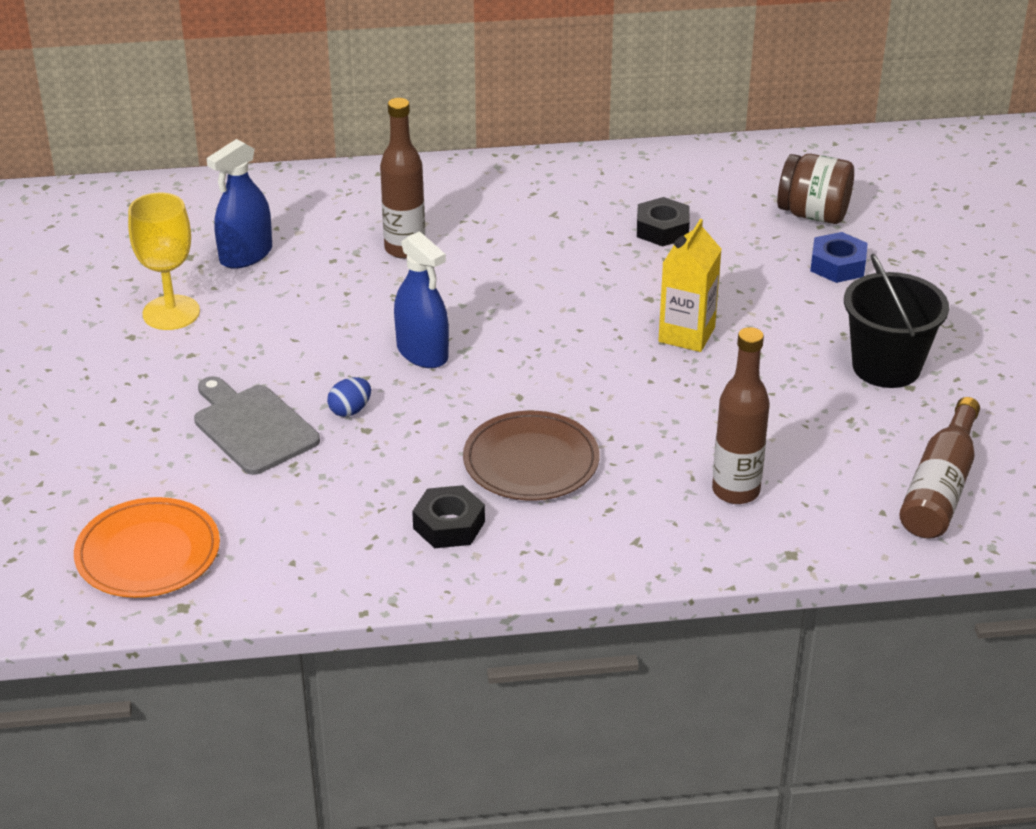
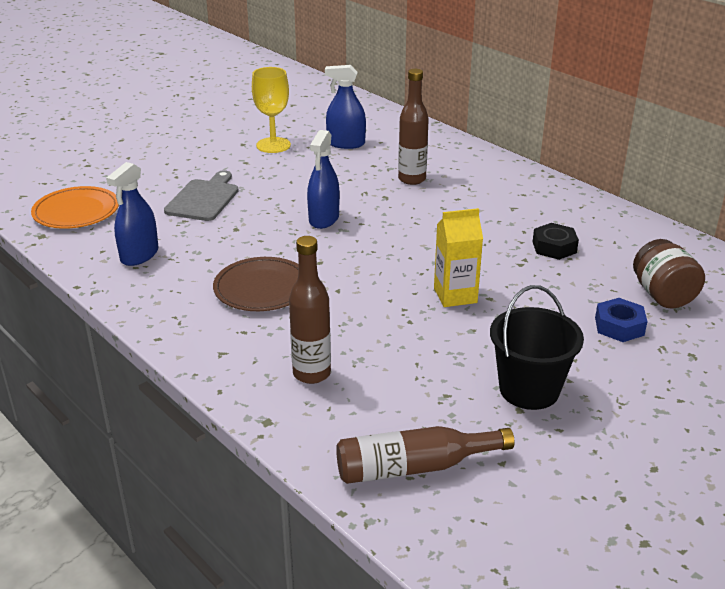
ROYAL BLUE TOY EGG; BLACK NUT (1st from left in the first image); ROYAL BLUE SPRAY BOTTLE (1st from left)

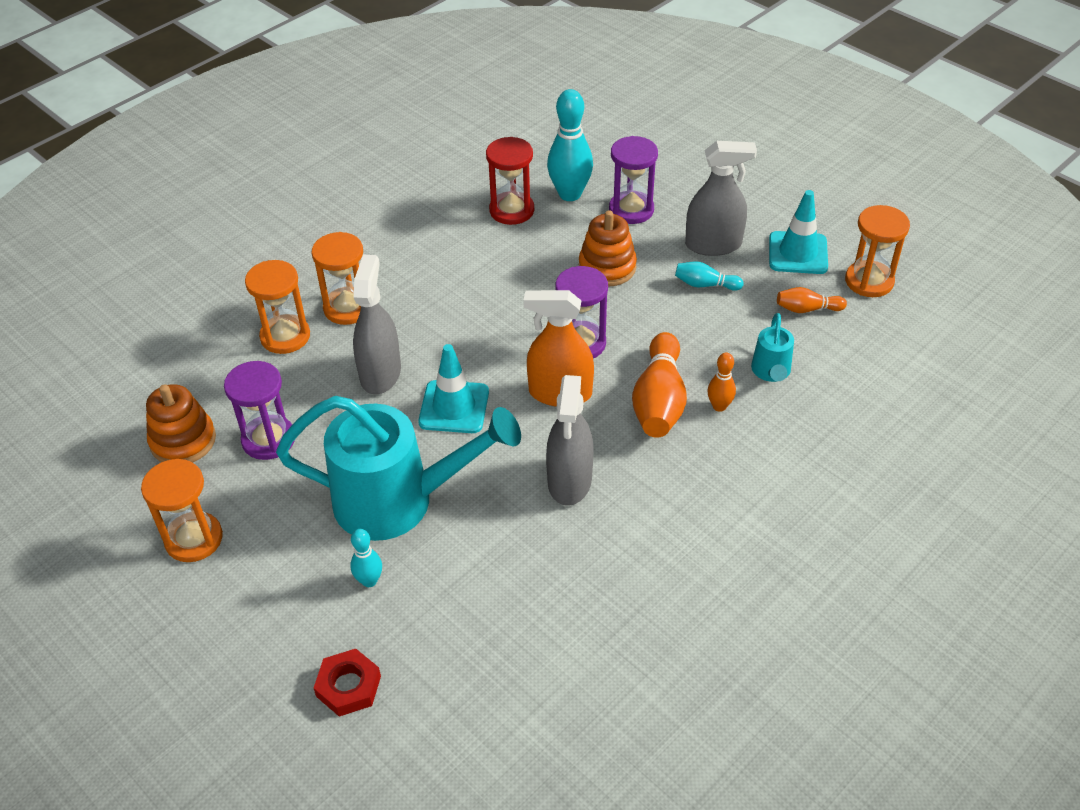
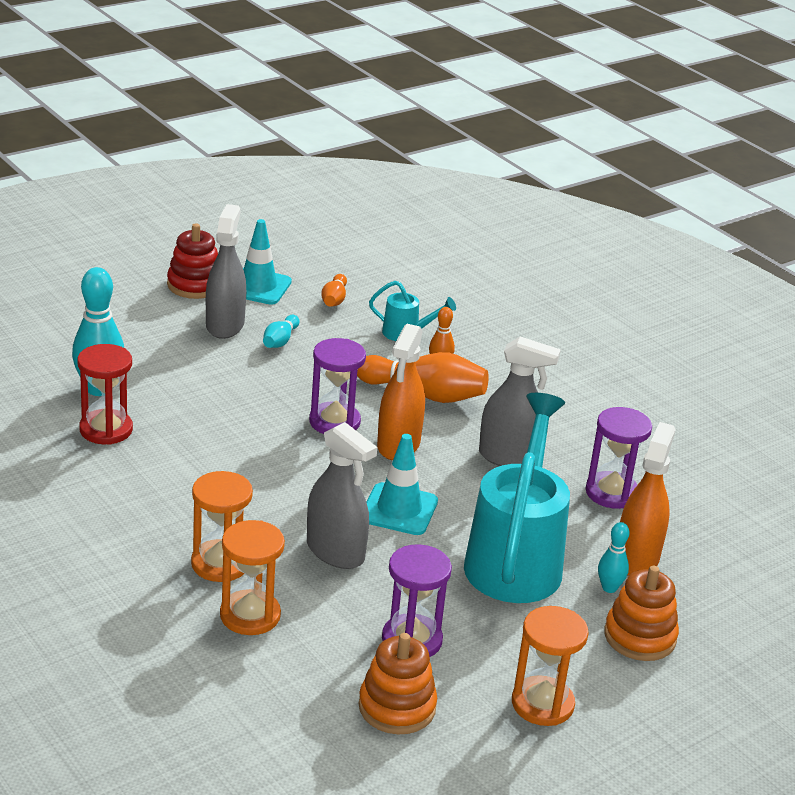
PURPLE SAND TIMER (3rd from left); BRIGHT ORANGE SAND TIMER (4th from left in the first image); BRIGHT ORANGE RING STACKER (2nd from left); GREY SPRAY BOTTLE (2nd from left); CRIMSON NUT; CRIMSON RING STACKER; BRIGHT ORANGE SPRAY BOTTLE (2nd from left)

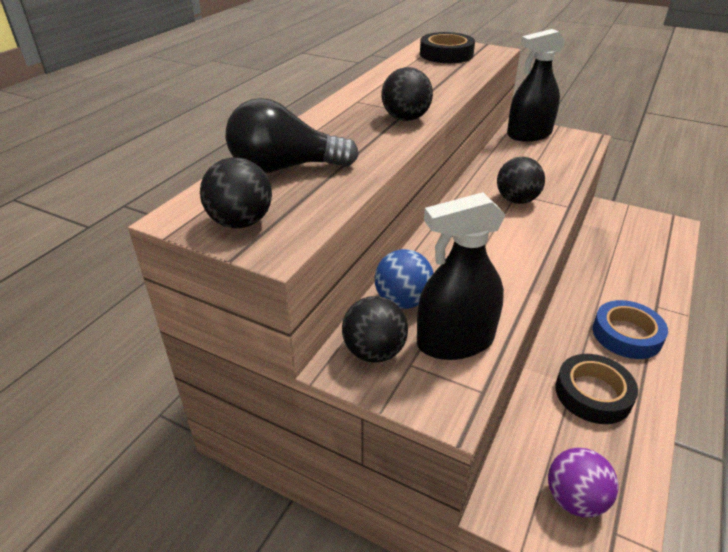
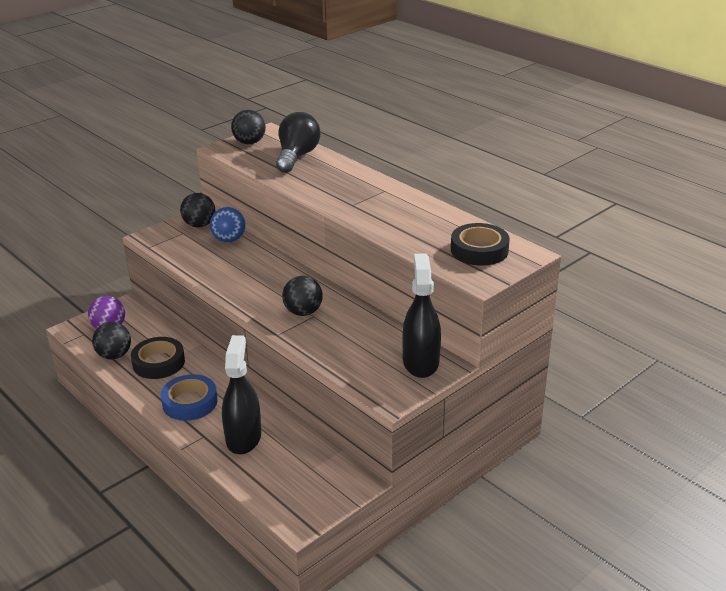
BLACK SPHERE (1st from left); BLACK SPRAY BOTTLE (1st from left)

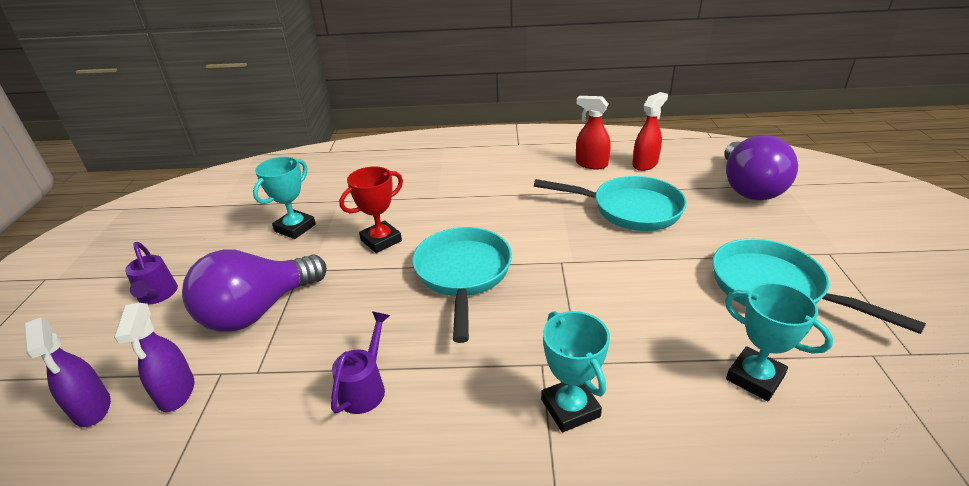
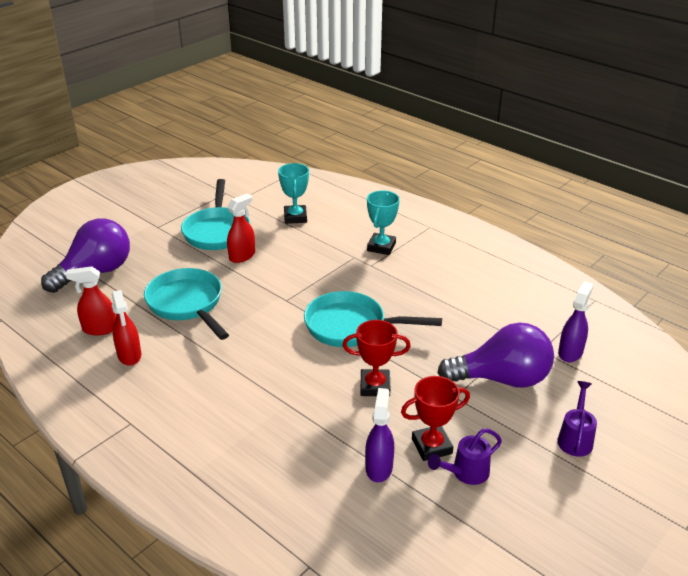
CRIMSON TROPHY (2nd from left); TURQUOISE PAN (3rd from left); PURPLE SPRINKLING CAN (1st from left); PURPLE SPRAY BOTTLE (1st from left); CRIMSON SPRAY BOTTLE (3rd from left)

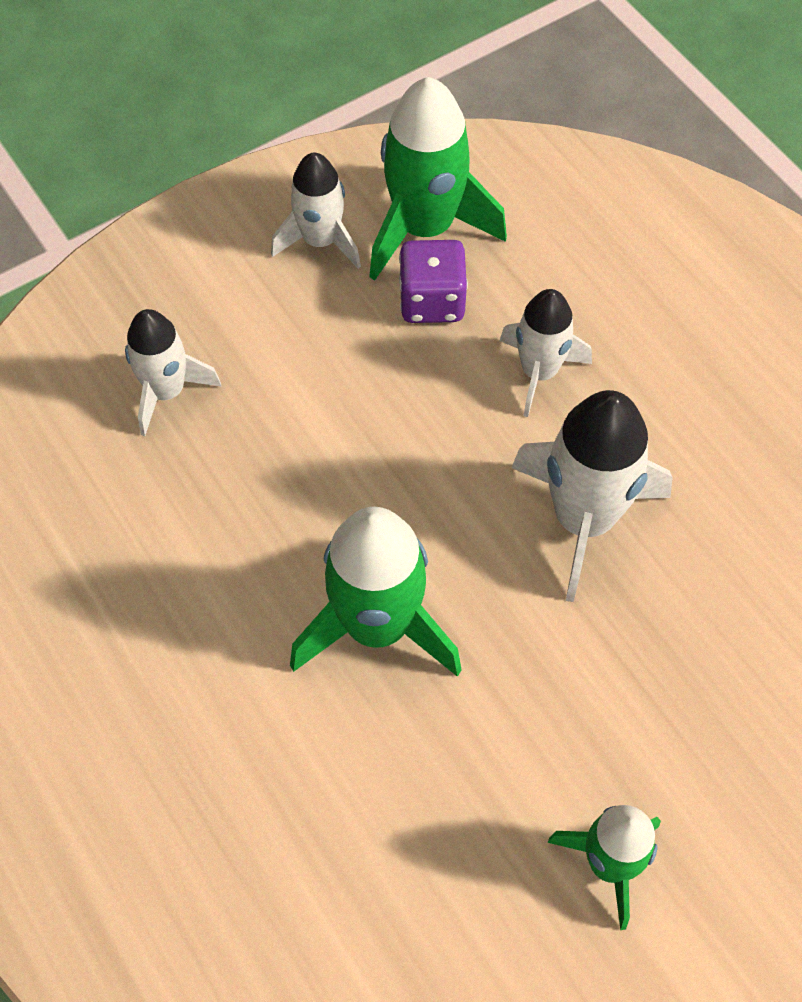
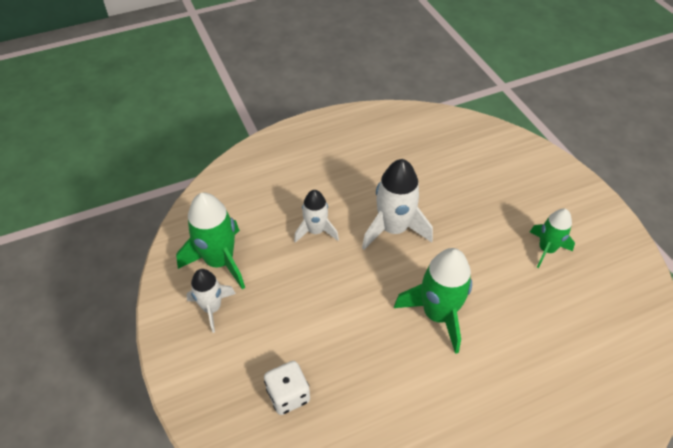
PURPLE GAME DIE; SNOW-WHITE GAME DIE

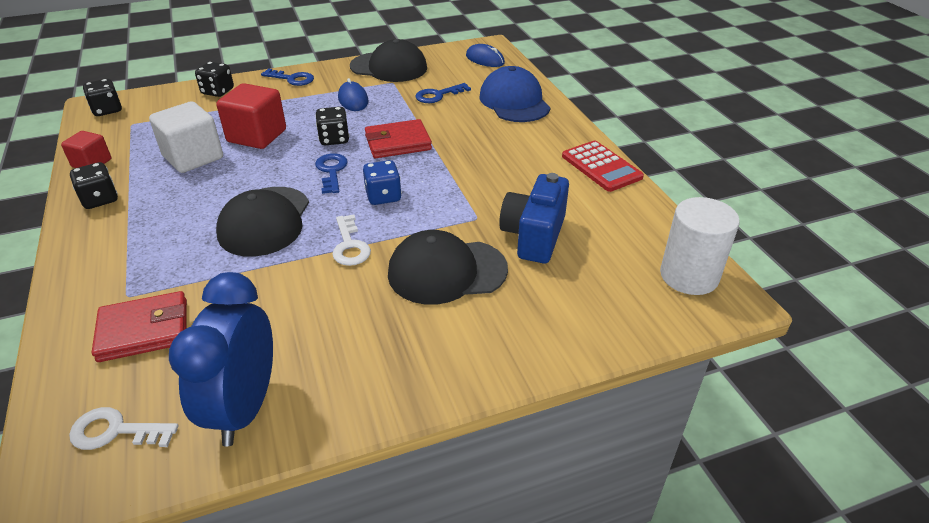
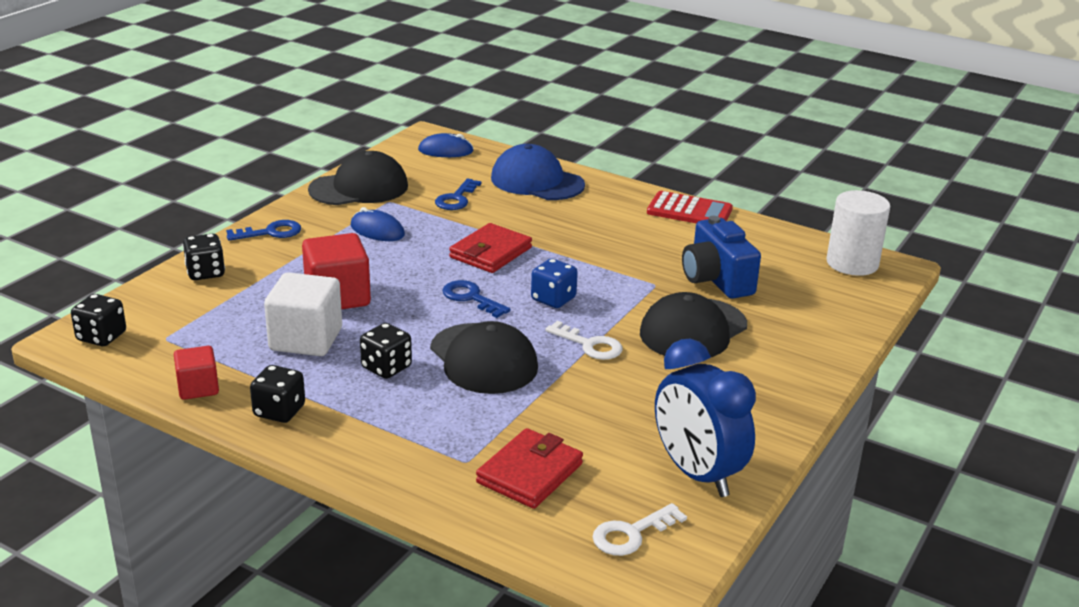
BLACK GAME DIE (4th from left)

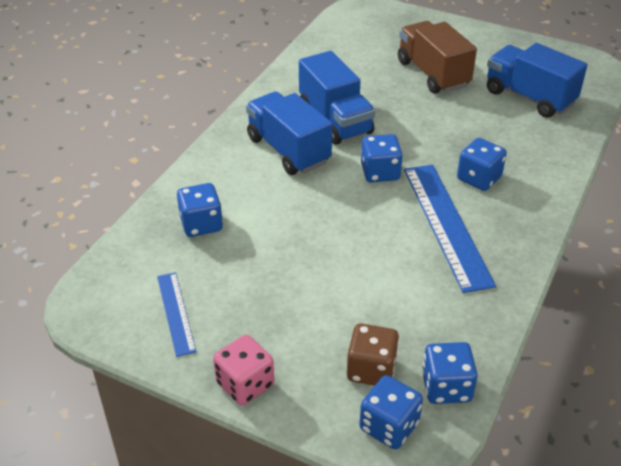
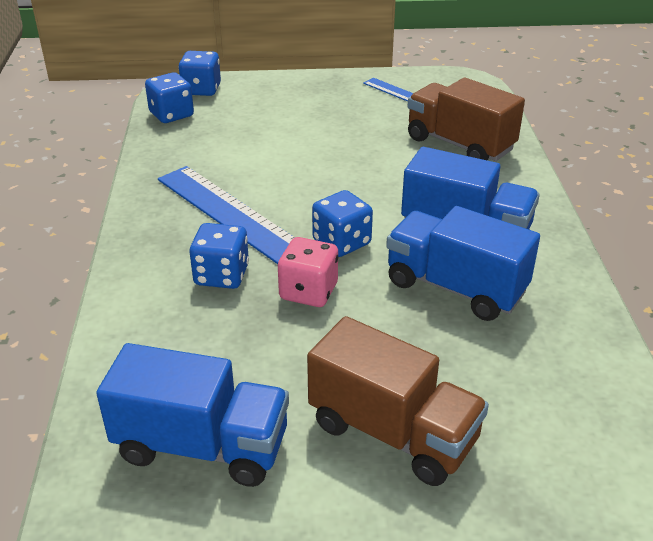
BROWN TOY TRUCK (2nd from left); BROWN GAME DIE; ROSY GAME DIE

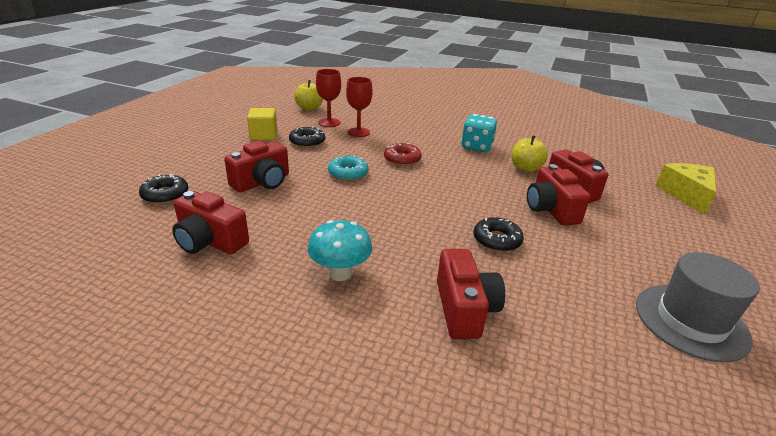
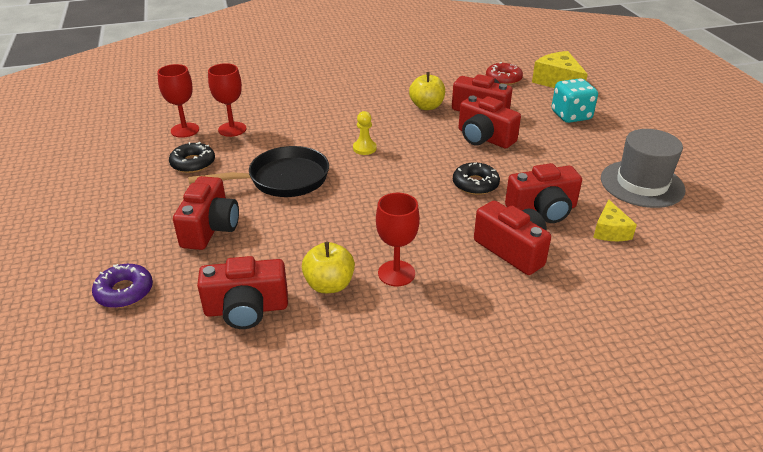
GOLDEN APPLE FRUIT (1st from left); GOLDEN SOLID CUBE; TURQUOISE GAME DIE; CRIMSON GLAZED DONUT; BLACK PAN; PURPLE GLAZED DONUT; CRIMSON CHALICE (3rd from left); GOLDEN CHESS PAWN; CRIMSON CAMERA (6th from left); GOLDEN PIECE OF CHEESE (2nd from left)

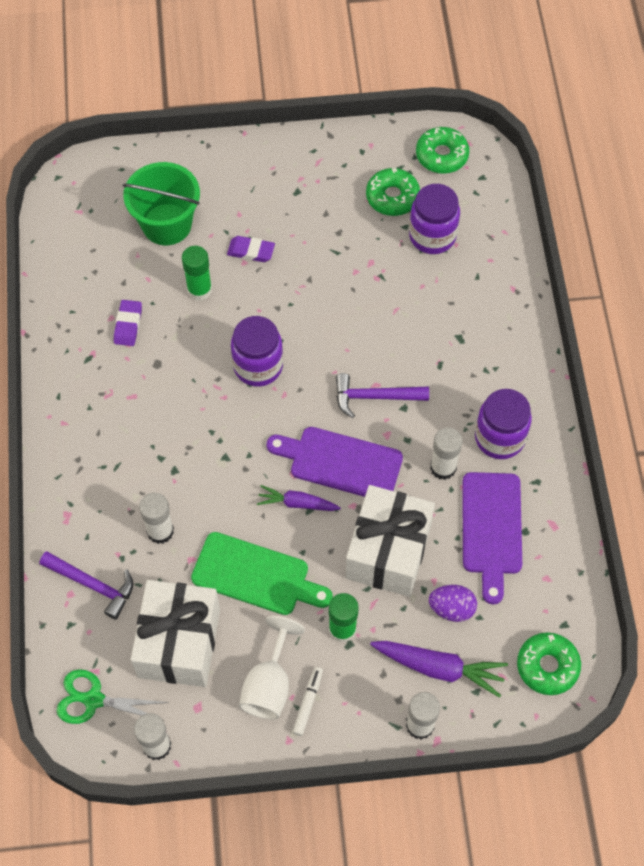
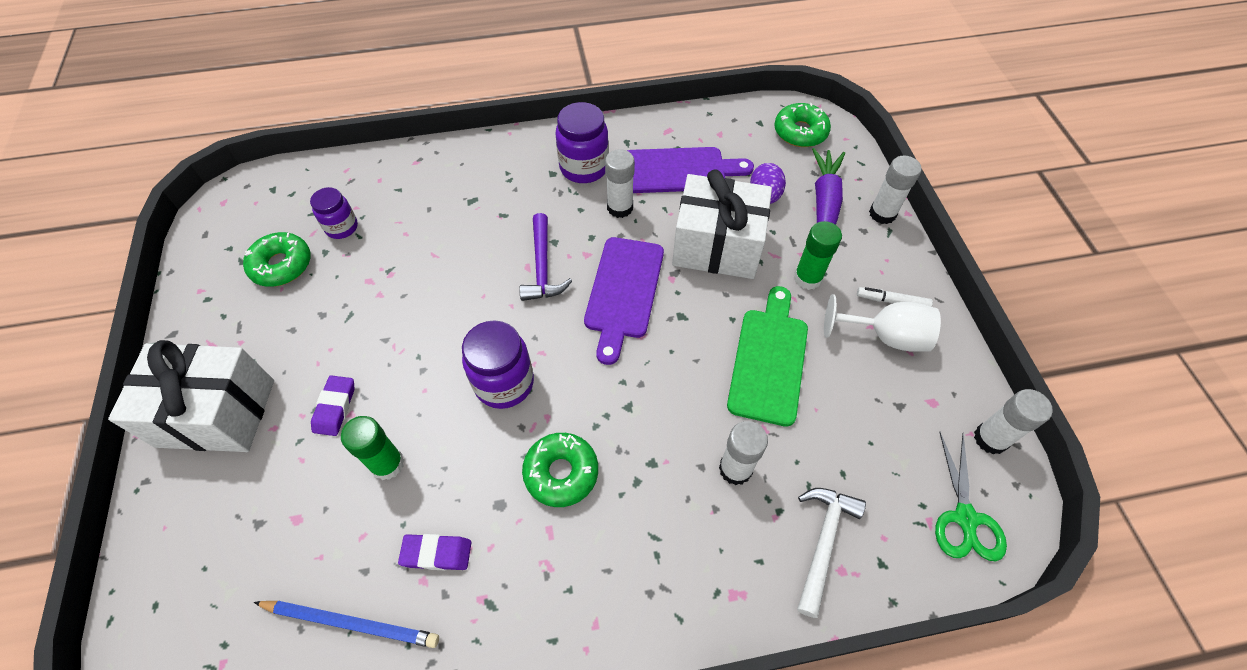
GREEN GLAZED DONUT (2nd from left); GREEN SAND BUCKET; PURPLE PRESERVE JAR (1st from left); PURPLE CARROT (1st from left in the first image); SNOW-WHITE CARPENTER'S HAMMER; SNOW-WHITE PRESENT (1st from left); ROYAL BLUE LEAD PENCIL

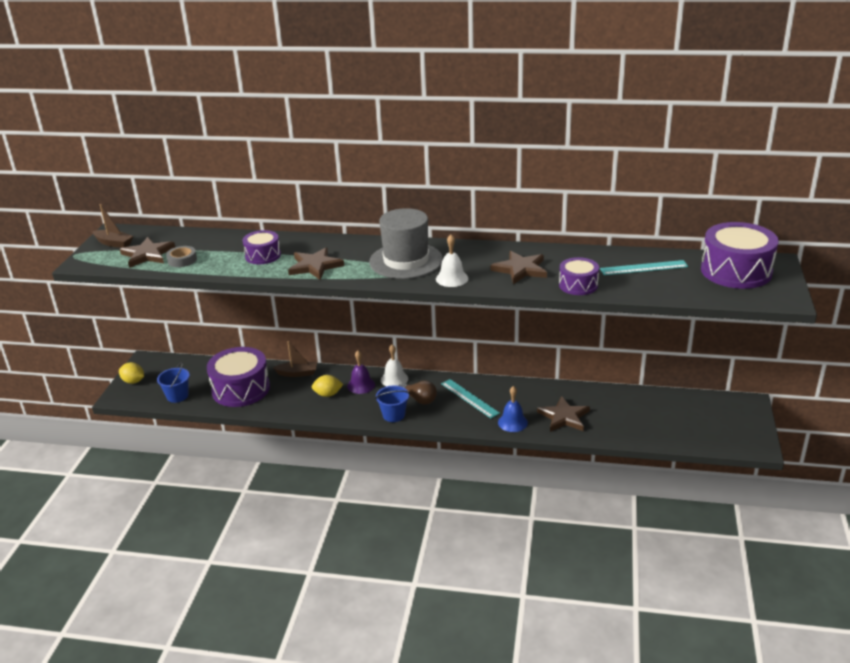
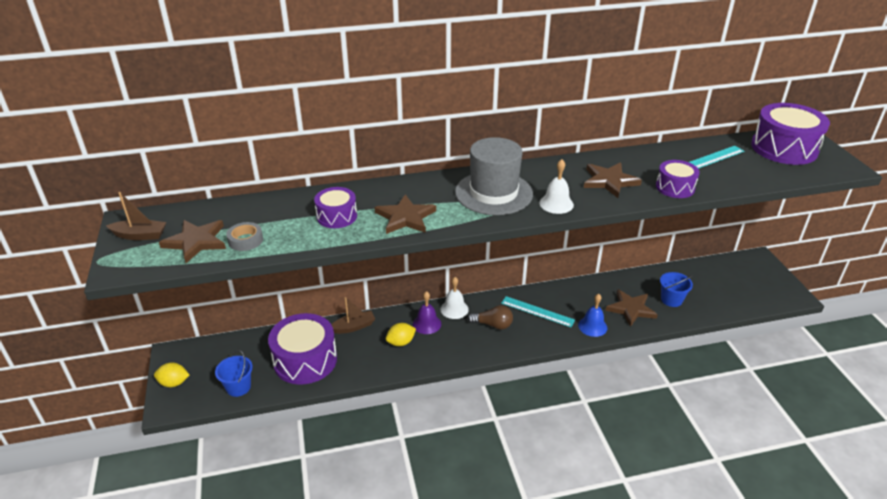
ROYAL BLUE SAND BUCKET (2nd from left)

